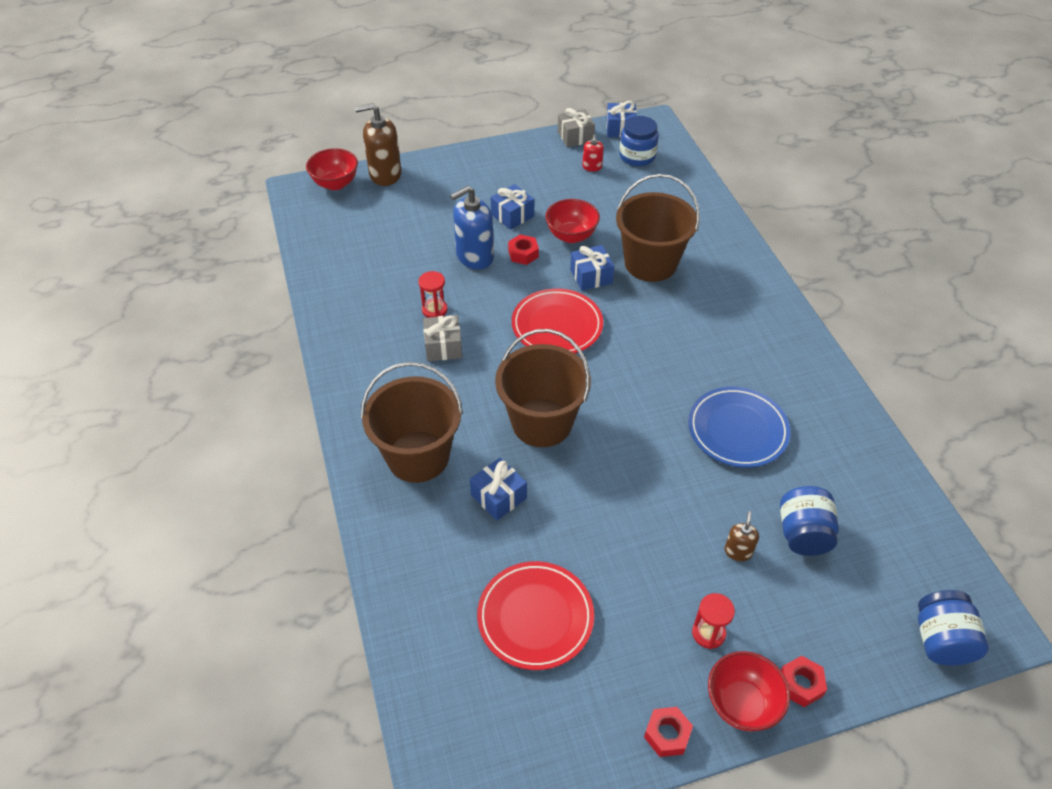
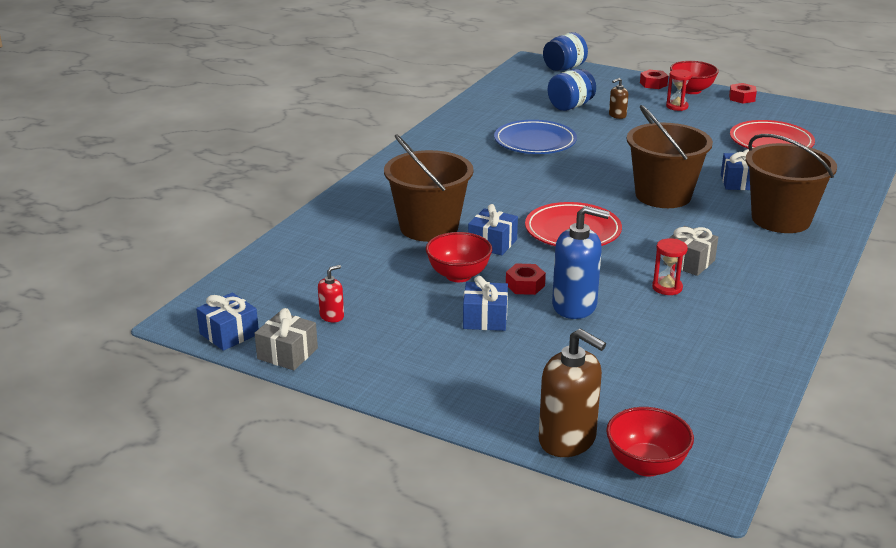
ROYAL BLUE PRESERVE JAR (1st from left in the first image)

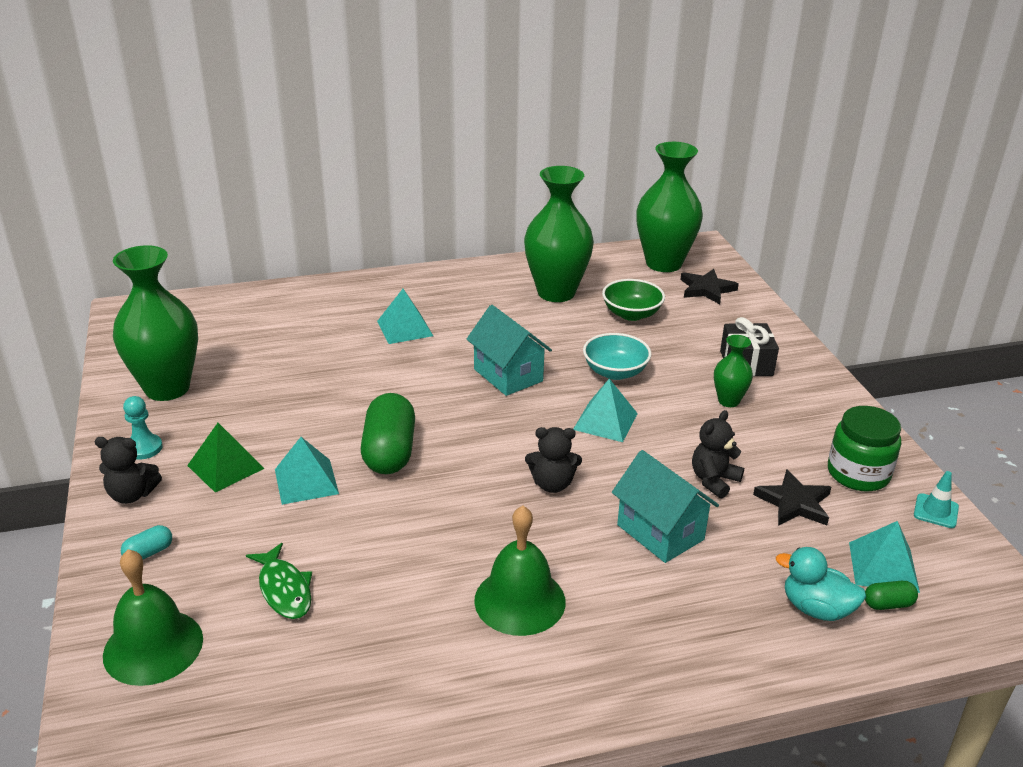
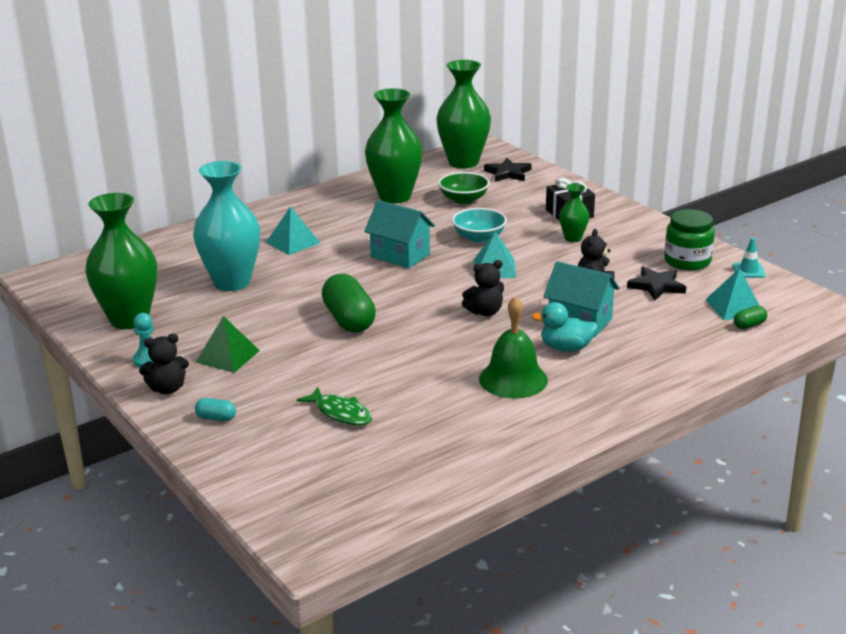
TURQUOISE SOLID PYRAMID (1st from left in the first image); TURQUOISE CAPSULE; TURQUOISE DUCK; GREEN SCHOOL BELL (1st from left in the first image); TURQUOISE FLOWER VASE

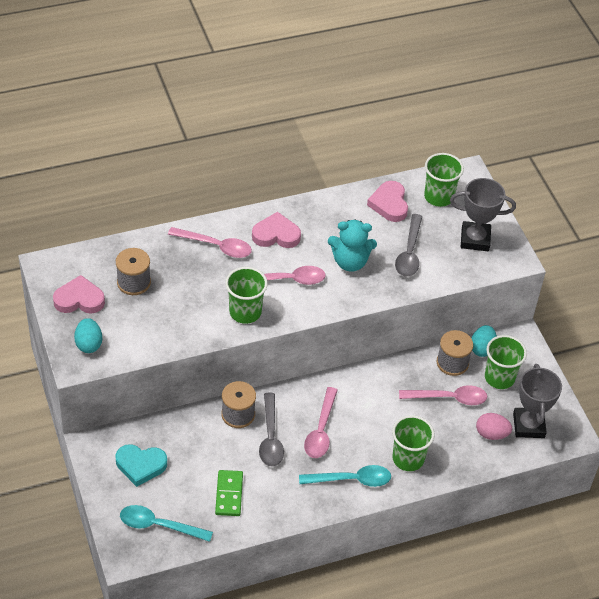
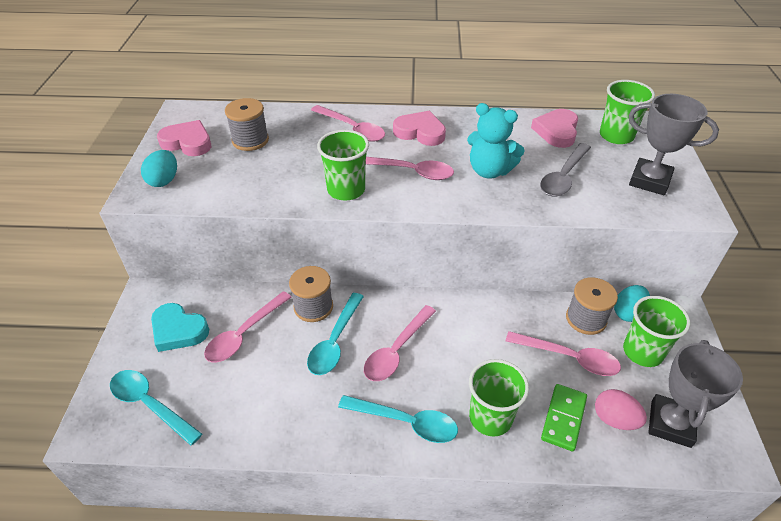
TURQUOISE TABLESPOON (2nd from left); GREEN DOMINO PIECE; ROSY TABLESPOON (1st from left)

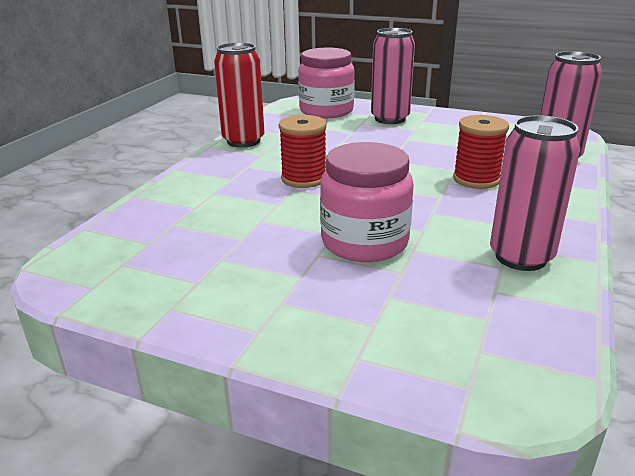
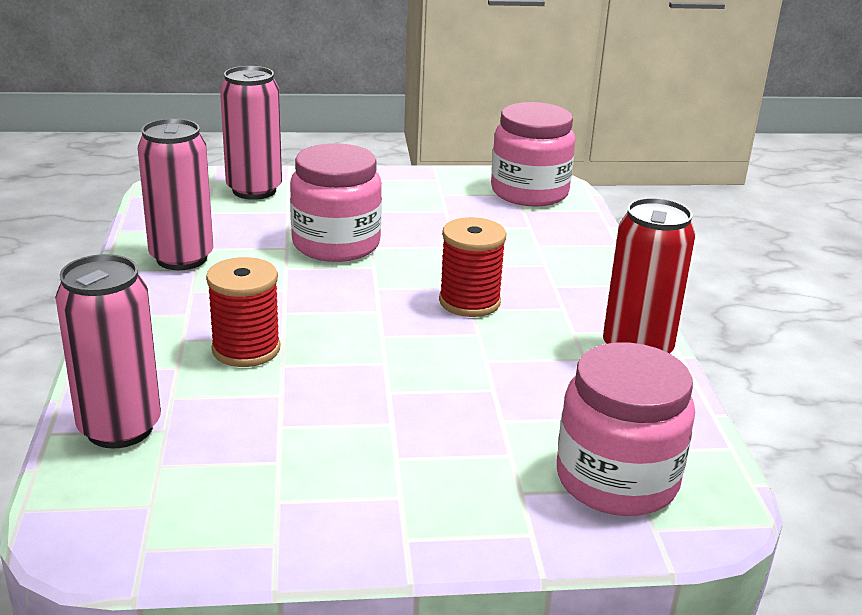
ROSY SODA CAN (3rd from left); ROSY PRESERVE JAR (2nd from left)

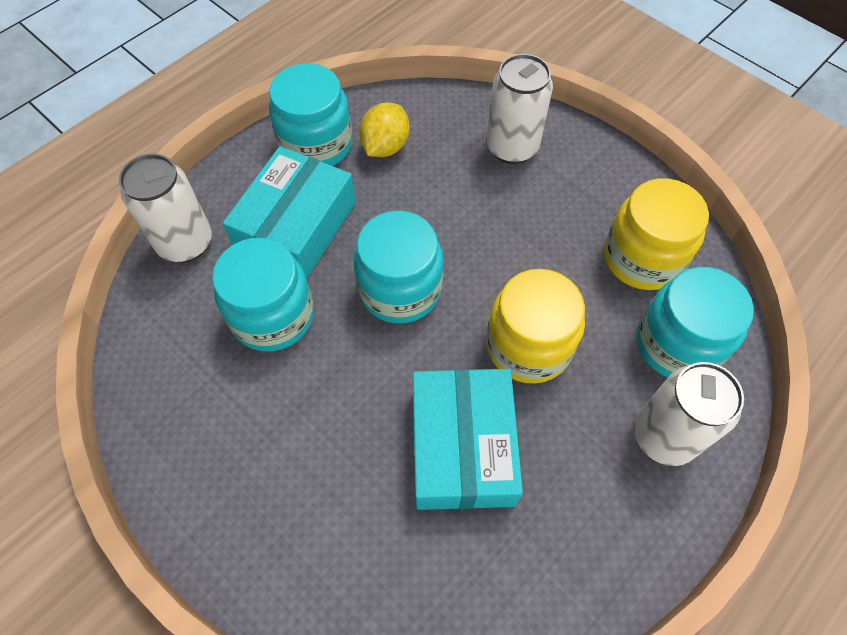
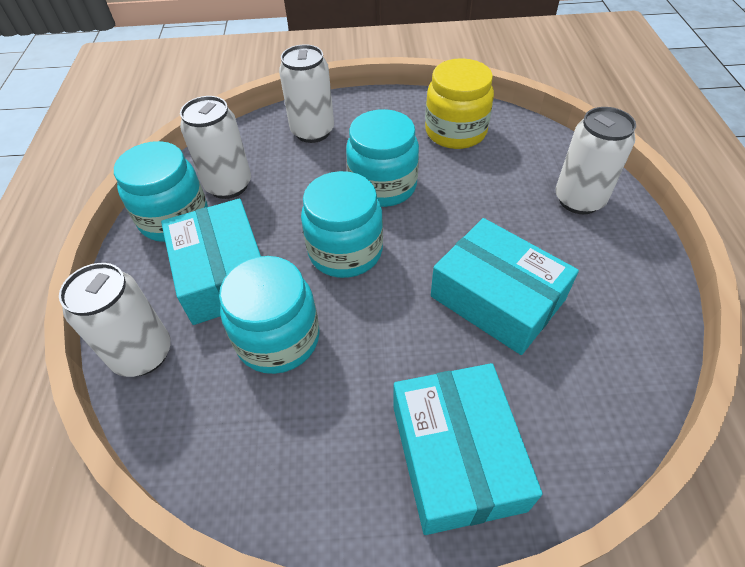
SNOW-WHITE SODA CAN (2nd from left); TURQUOISE PRESERVE JAR (4th from left); GOLDEN PRESERVE JAR (1st from left in the first image); TURQUOISE PARCEL (2nd from left)

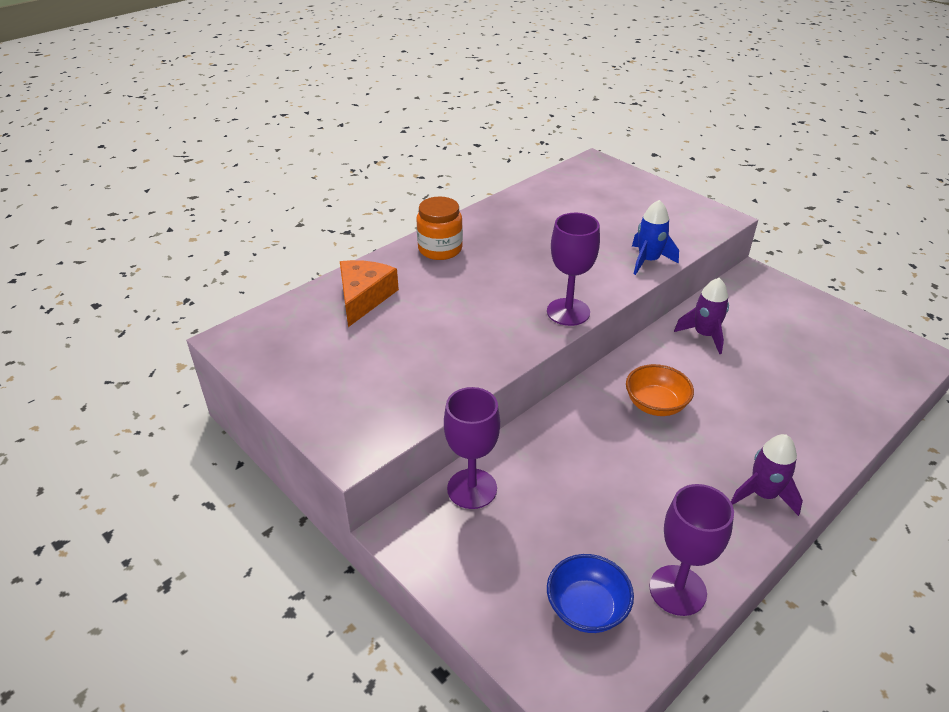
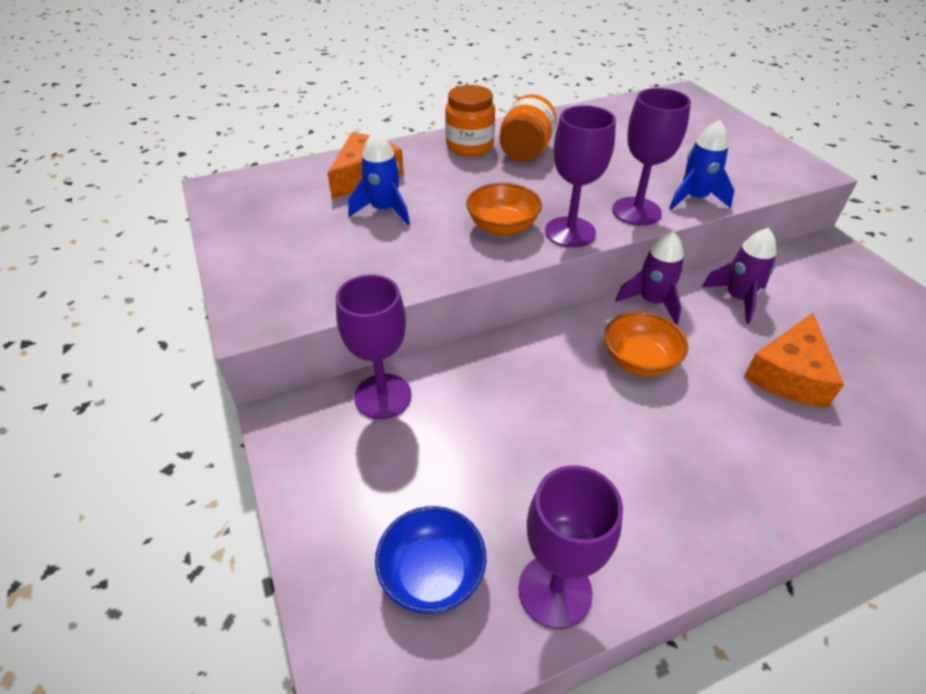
PURPLE TOY ROCKET (1st from left); PURPLE CHALICE (4th from left); BRIGHT ORANGE PRESERVE JAR (2nd from left); ROYAL BLUE TOY ROCKET (1st from left); BRIGHT ORANGE DEEP DISH (1st from left); BRIGHT ORANGE PIECE OF CHEESE (2nd from left)

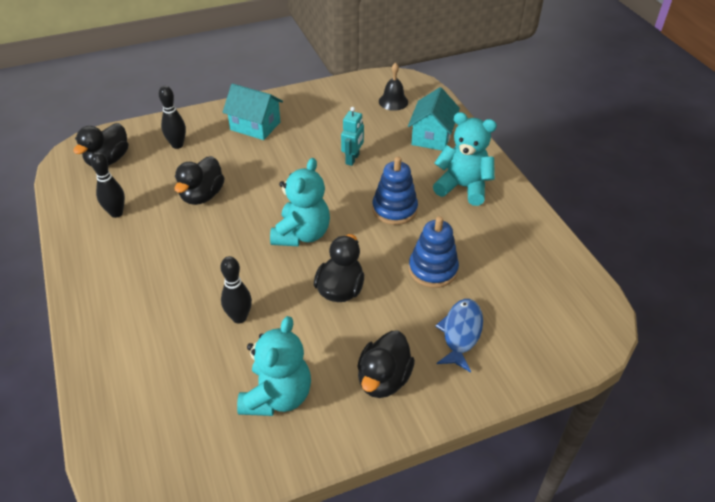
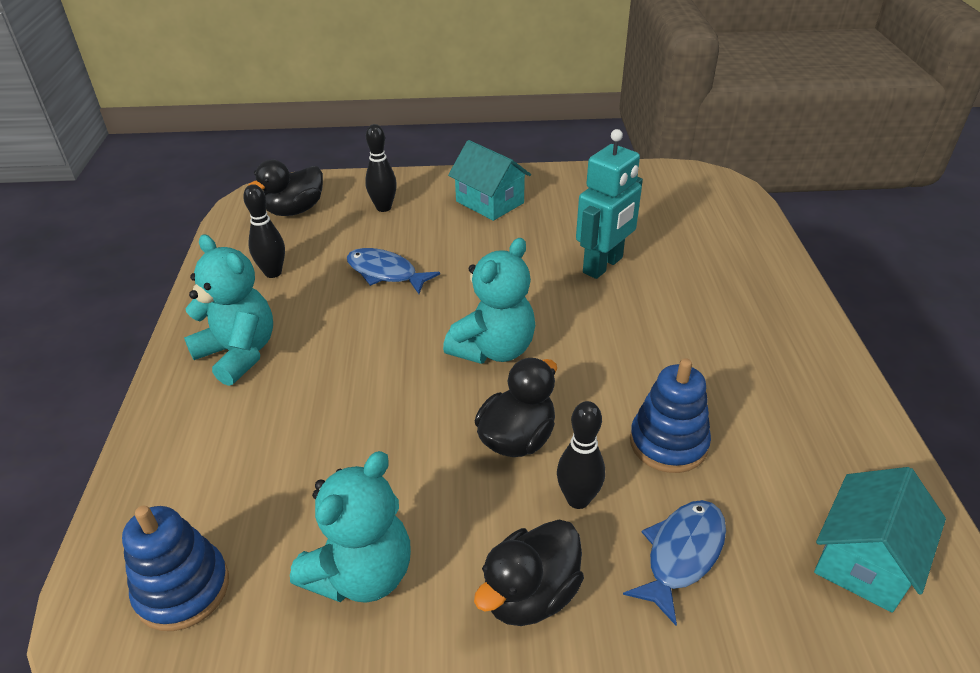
BLACK SCHOOL BELL; TURQUOISE COTTAGE (2nd from left); TURQUOISE TOY ROBOT; TURQUOISE TEDDY (1st from left); ROYAL BLUE FISH FIGURE (1st from left); ROYAL BLUE RING STACKER (1st from left); BLACK SKITTLE (3rd from left)

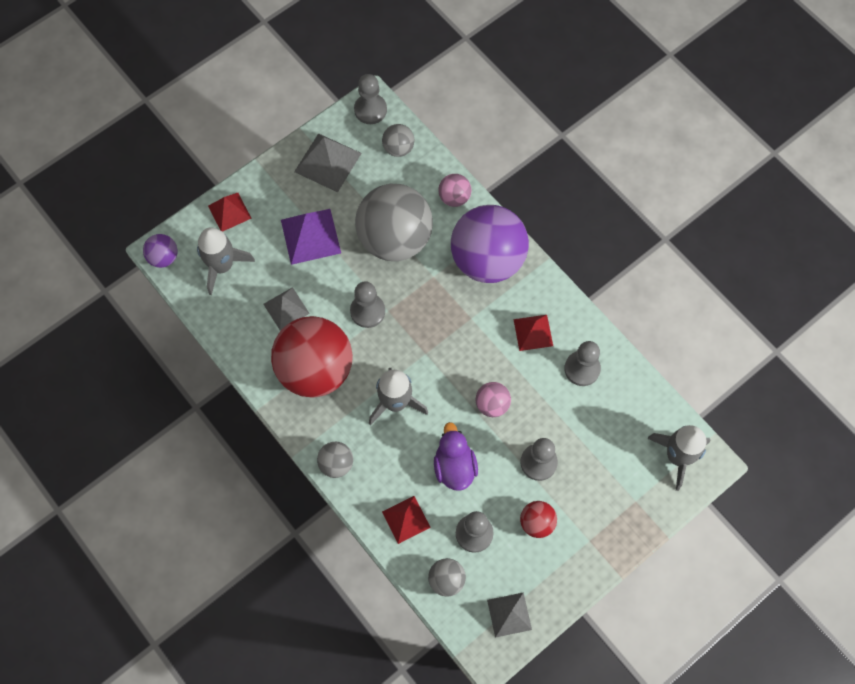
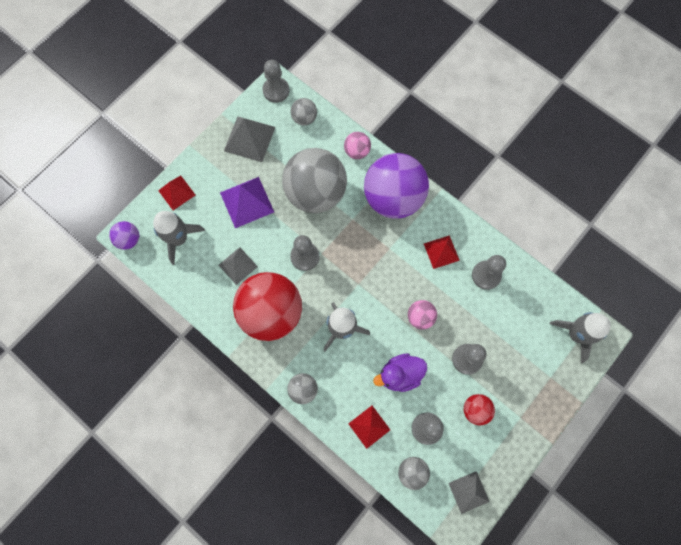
PURPLE DUCK

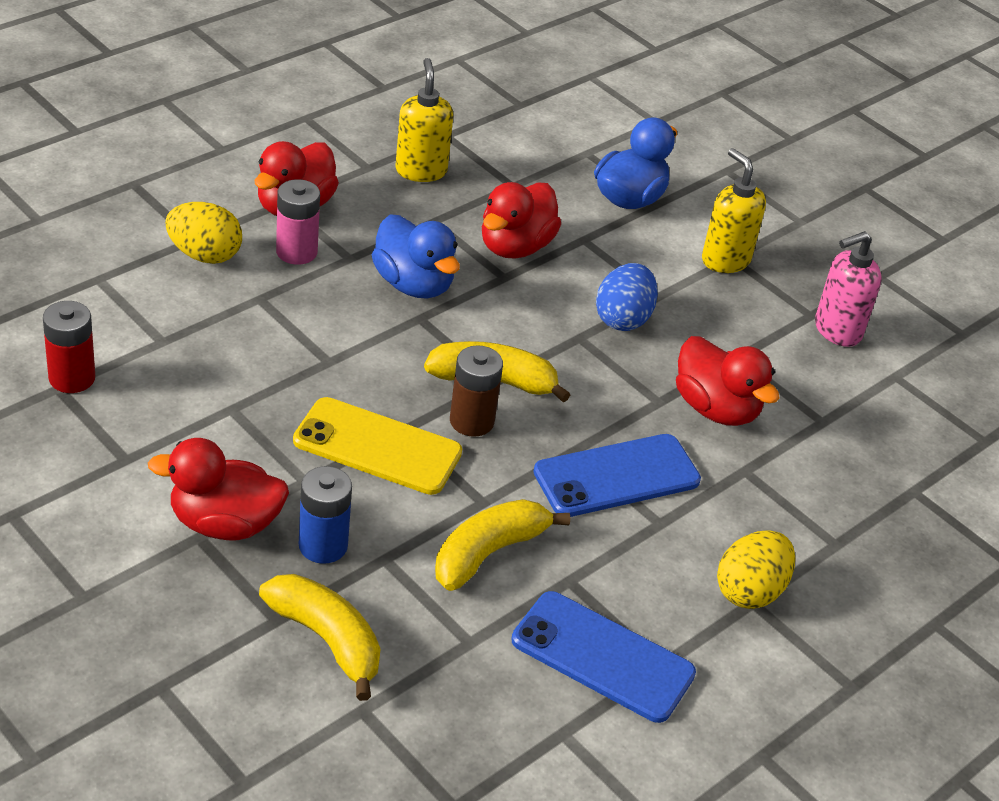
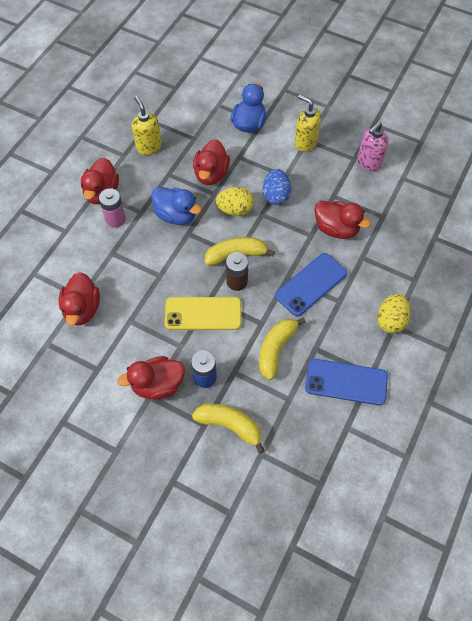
GOLDEN TOY EGG (1st from left); CRIMSON BATTERY; CRIMSON DUCK (1st from left)

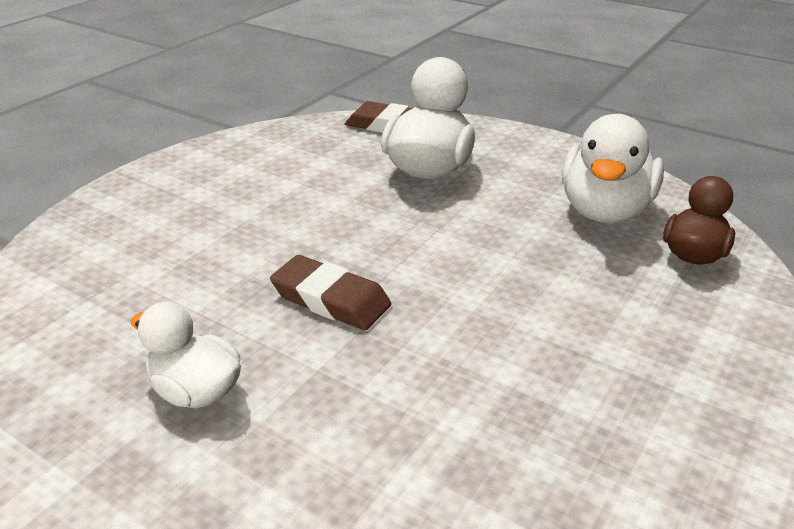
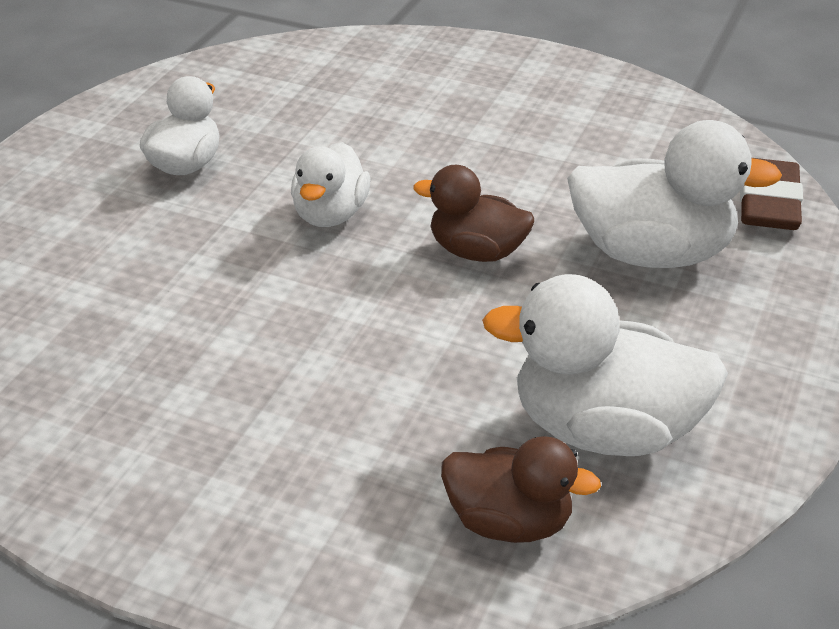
SNOW-WHITE DUCK (2nd from left); BROWN DUCK (1st from left)

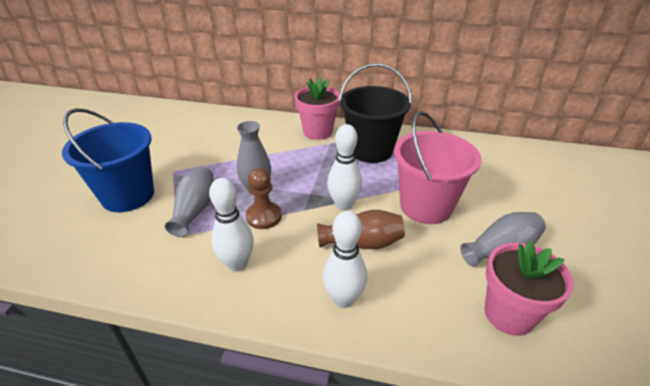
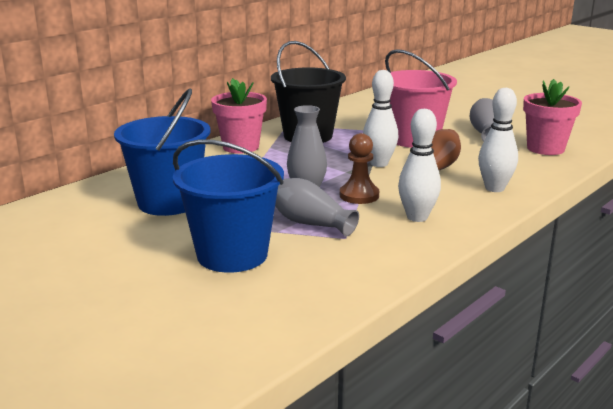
ROYAL BLUE SAND BUCKET (1st from left)

